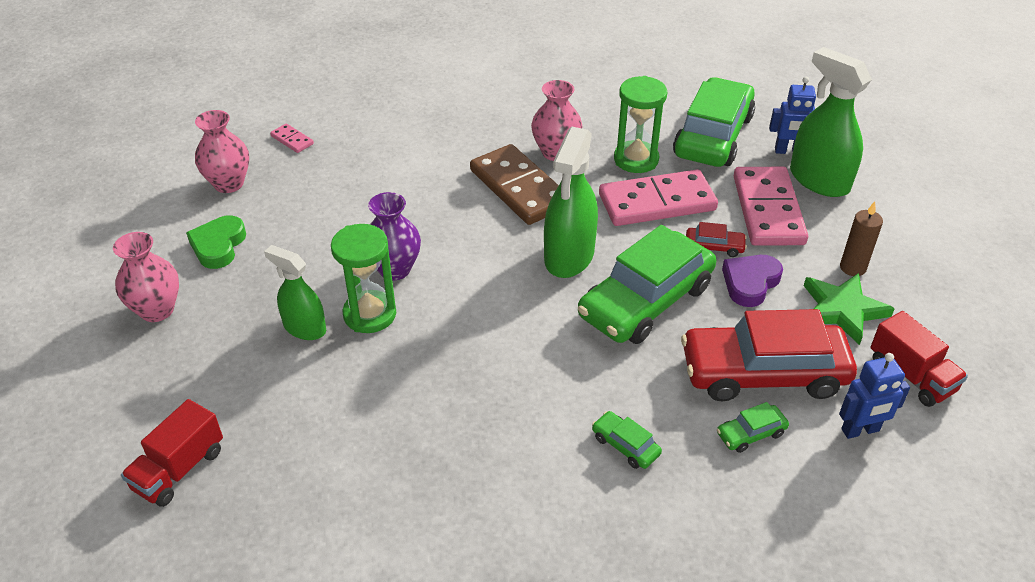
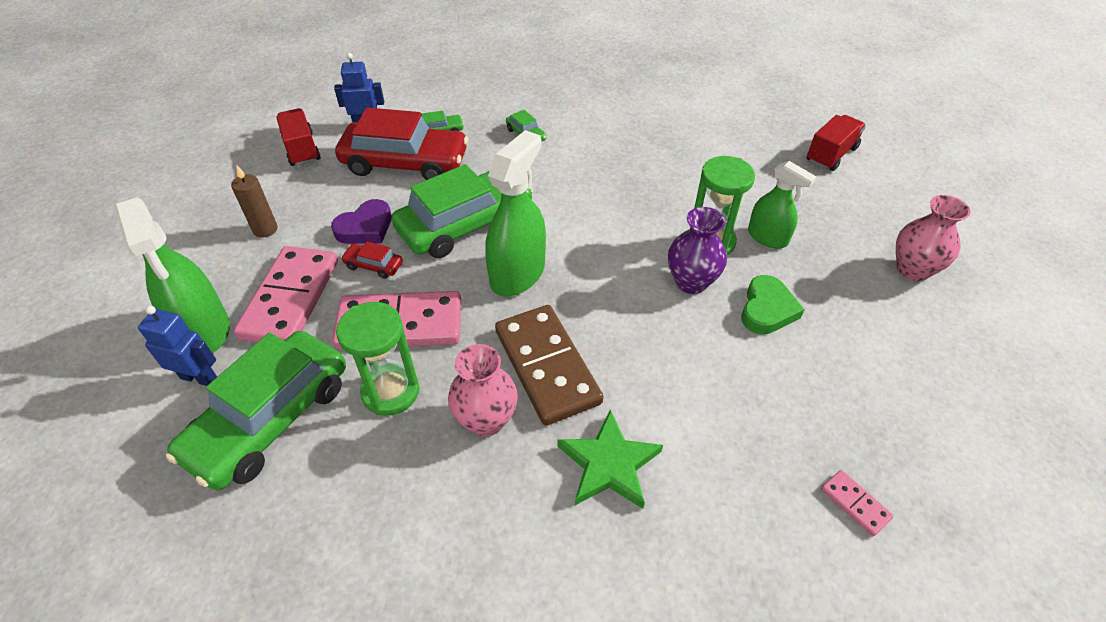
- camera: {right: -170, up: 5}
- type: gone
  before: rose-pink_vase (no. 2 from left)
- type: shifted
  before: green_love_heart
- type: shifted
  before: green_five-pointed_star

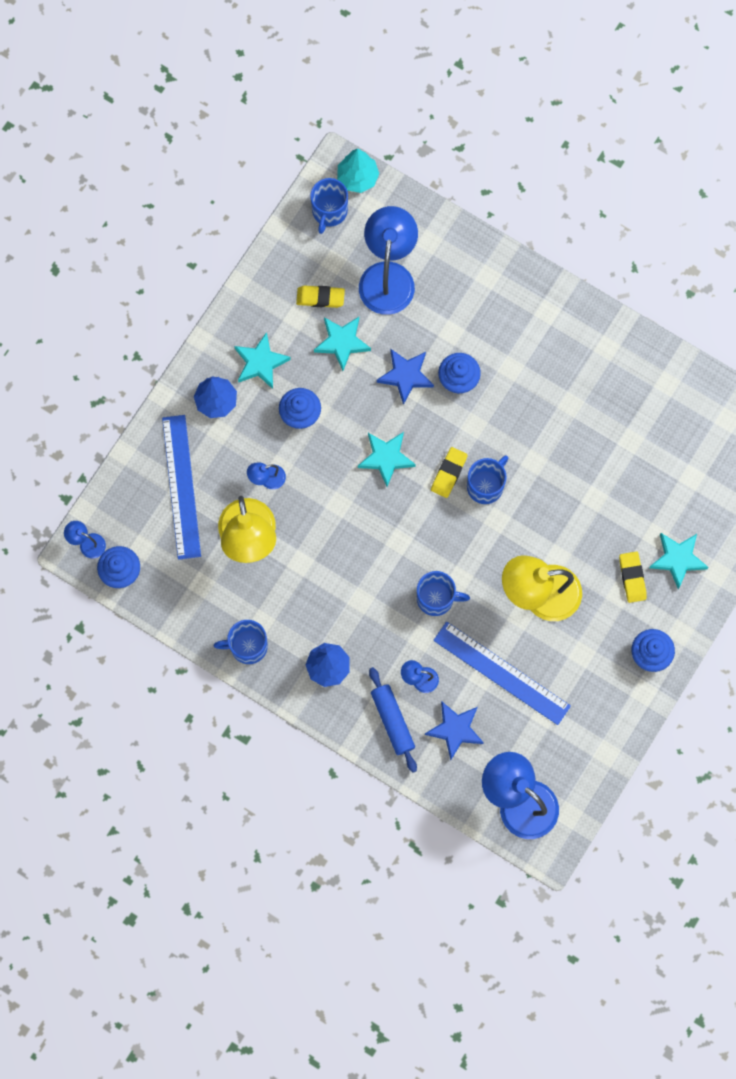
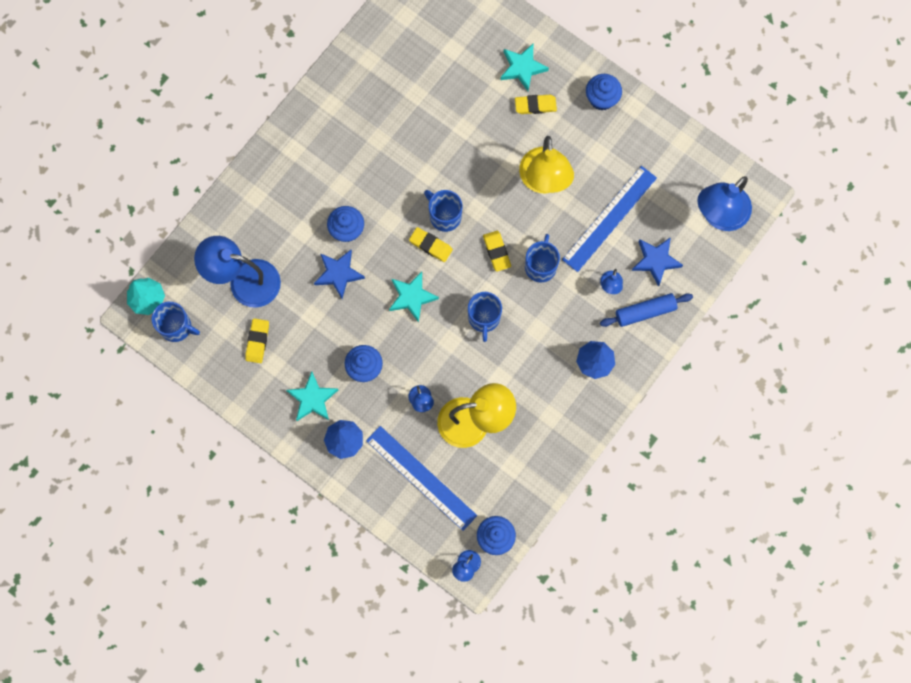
- camera: {right: -85, up: 0}
- type: gone
  before: teal_five-pointed_star (no. 2 from left)
- type: rotated
  before: blue_ruler (no. 1 from left)
  turn: 45
- type: shifted
  before: blue_coffee_mug (no. 1 from left in the first image)
  after: blue_coffee_mug (no. 3 from left)
- type: new
  after: golden_eraser (no. 3 from left)

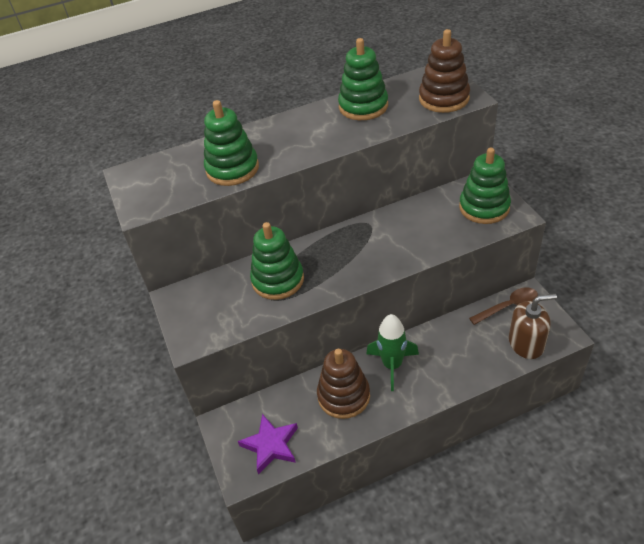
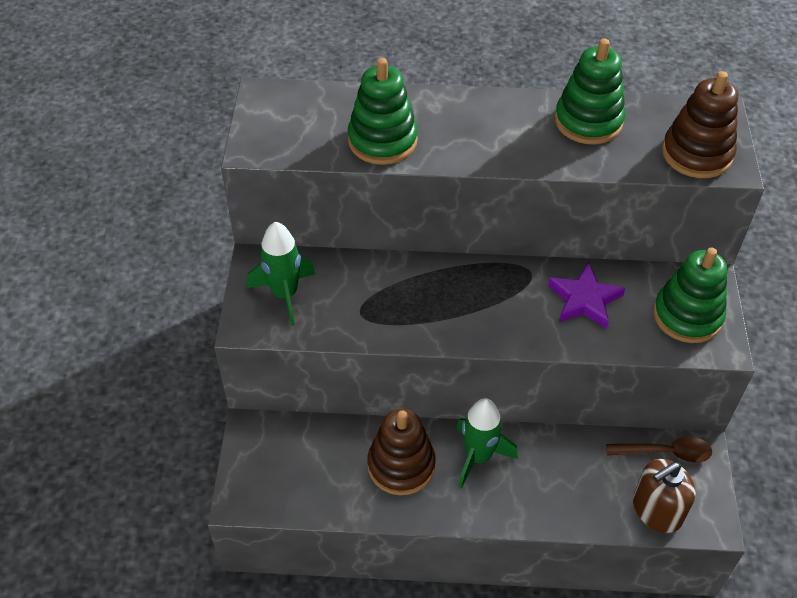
- camera: {right: 20, up: 5}
- type: gone
  before: green_stacking_rings (no. 2 from left)
- type: rotated
  before: brown_pump_bottle
  turn: 135
- type: shifted
  before: violet_five-pointed_star
- type: new
  after: green_rocket (no. 1 from left)

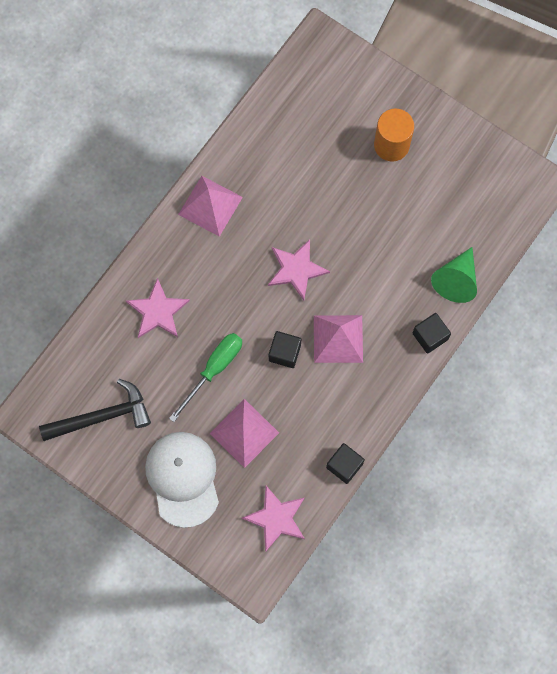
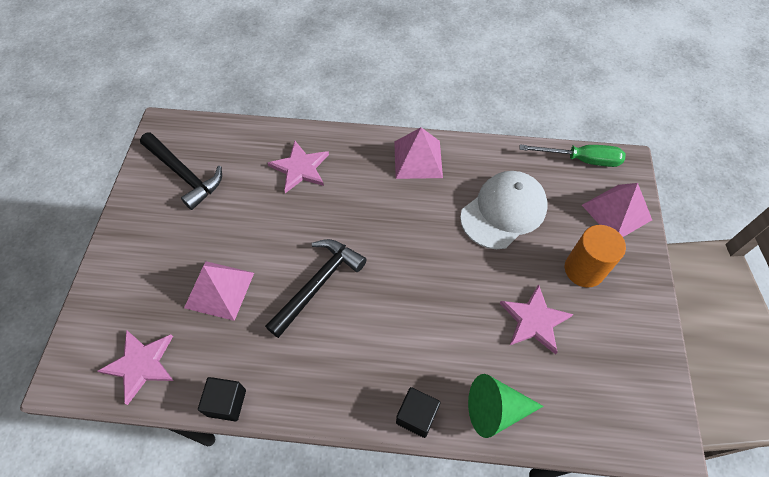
- camera: {right: 60, up: -15}
- type: shifted
  before: rose-pink_five-pointed_star (no. 3 from left)
- type: shifted
  before: rose-pink_pyramid (no. 3 from left)
- type: swapped
  before: black_solid_cube (no. 1 from left)
  after: black_hammer (no. 2 from left)
- type: shifted
  before: green_flat_screwdriver
- type: shifted
  before: white_baseball_cap

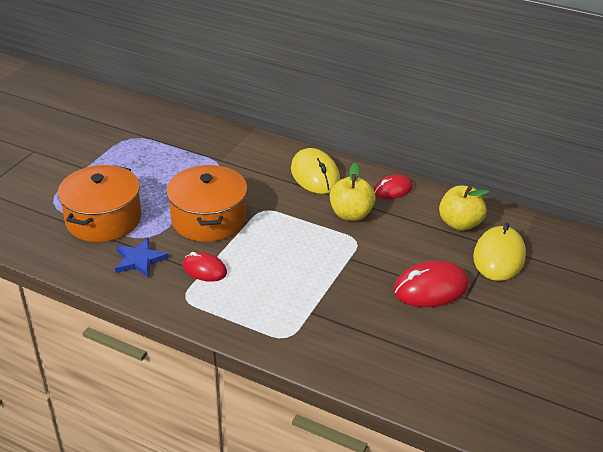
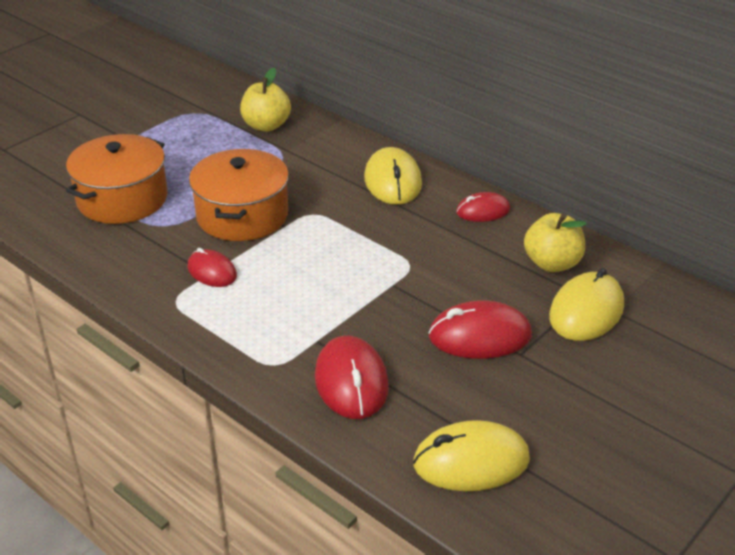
- camera: {right: 15, up: 0}
- type: shifted
  before: golden_apple (no. 1 from left)
- type: gone
  before: blue_five-pointed_star
- type: new
  after: scarlet_computer_mouse (no. 2 from left)
- type: new
  after: golden_computer_mouse (no. 2 from left)

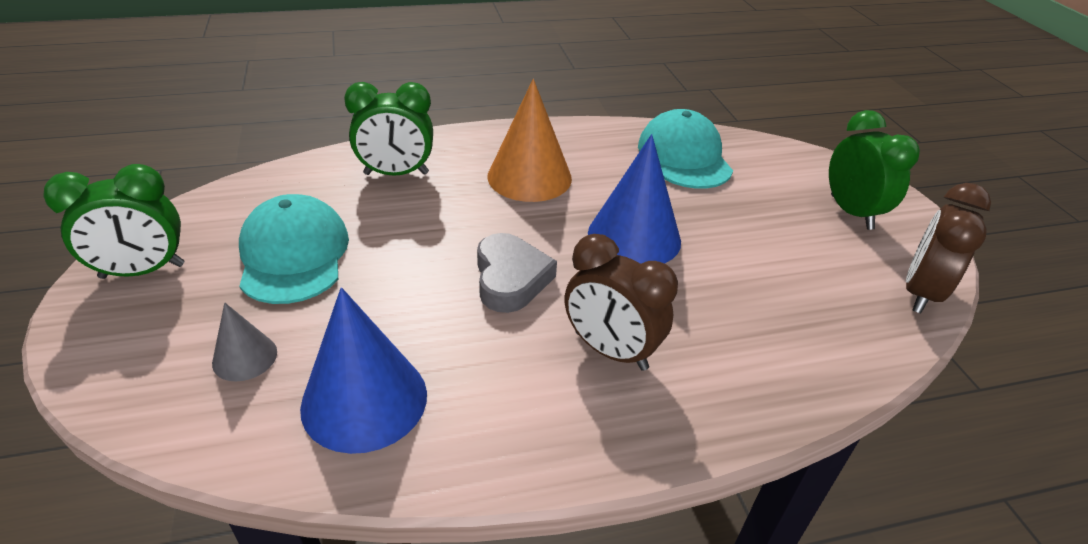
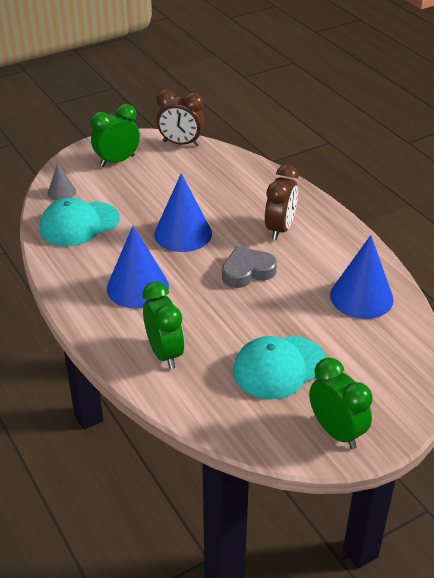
- camera: {right: -105, up: 0}
- type: repainted
  before: orange_solid_cone
  after: blue_solid_cone (no. 1 from left)
- type: shifted
  before: grey_solid_cone

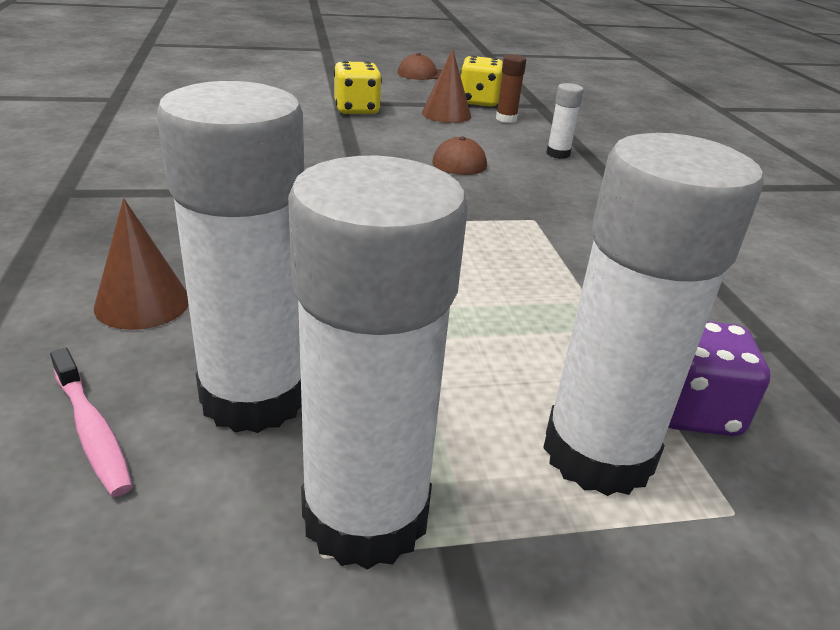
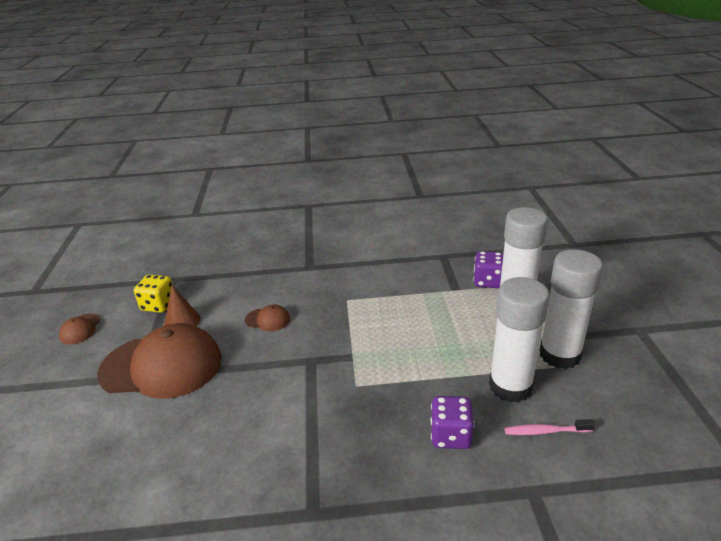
- camera: {right: -80, up: 0}
- type: gone
  before: brown_stick_of_glue
- type: swapped
  before: golden_die (no. 1 from left)
  after: brown_baseball_cap (no. 2 from left)
- type: gone
  before: white_stick_of_glue (no. 3 from left)
- type: swapped
  before: brown_solid_cone (no. 1 from left)
  after: violet_die (no. 1 from left)
- type: rotated
  before: rose-pink_toothbrush
  turn: -150

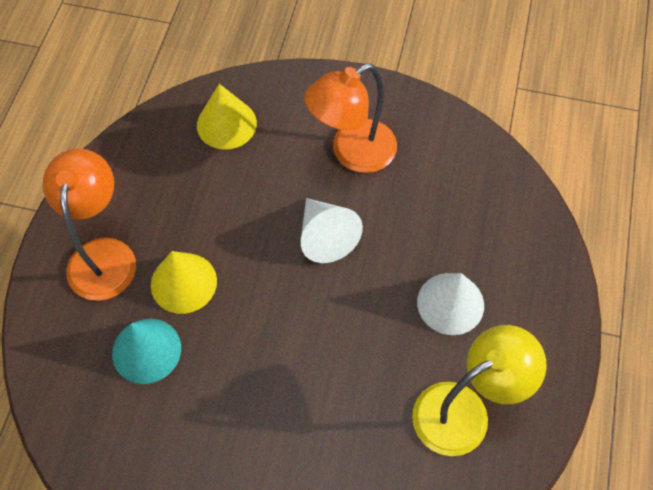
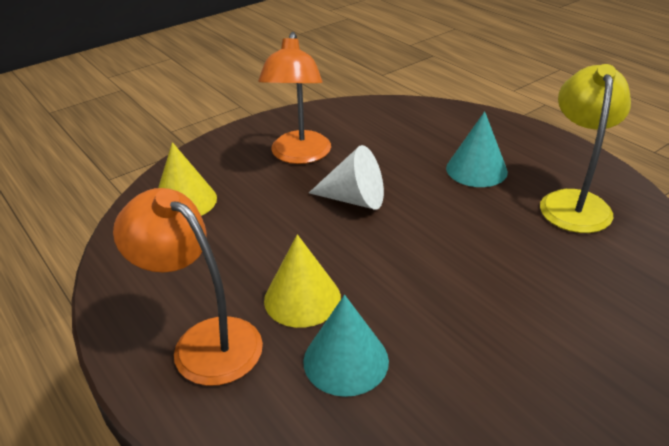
- camera: {right: -50, up: -25}
- type: repainted
  before: white_solid_cone (no. 2 from left)
  after: teal_solid_cone (no. 2 from left)

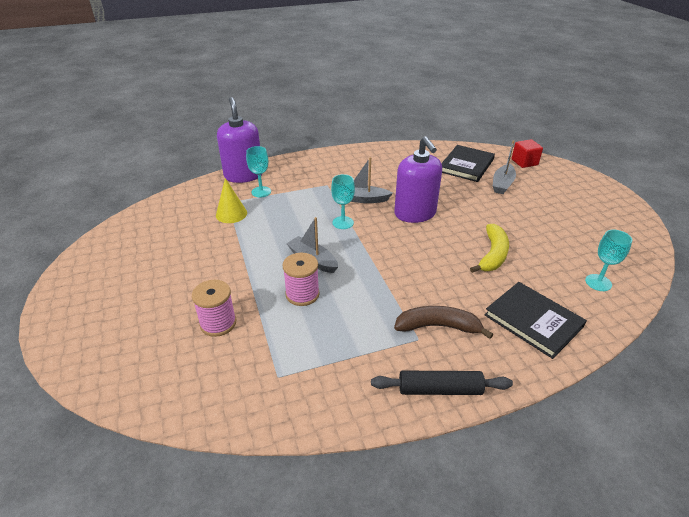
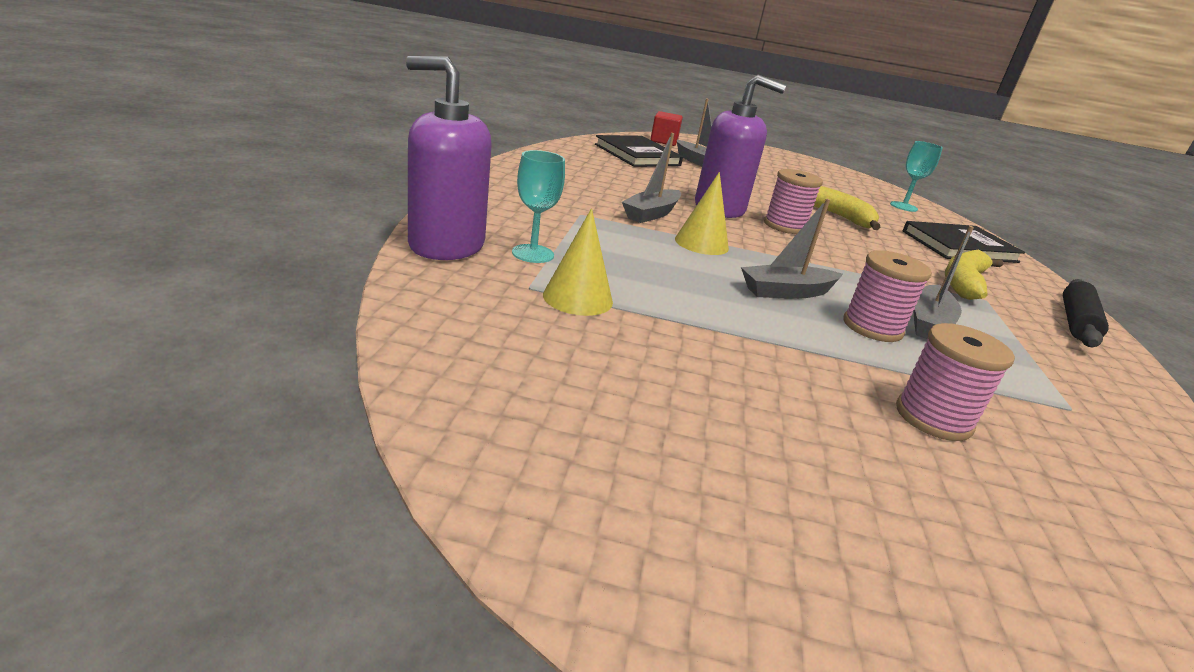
- camera: {right: -65, up: -10}
- type: swapped
  before: teal_chalice (no. 2 from left)
  after: golden_solid_cone (no. 2 from left)
- type: repainted
  before: brown_banana
  after: golden_banana (no. 2 from left)
- type: new
  after: rose-pink_bobbin (no. 1 from left)
- type: new
  after: grey_boat (no. 4 from left)

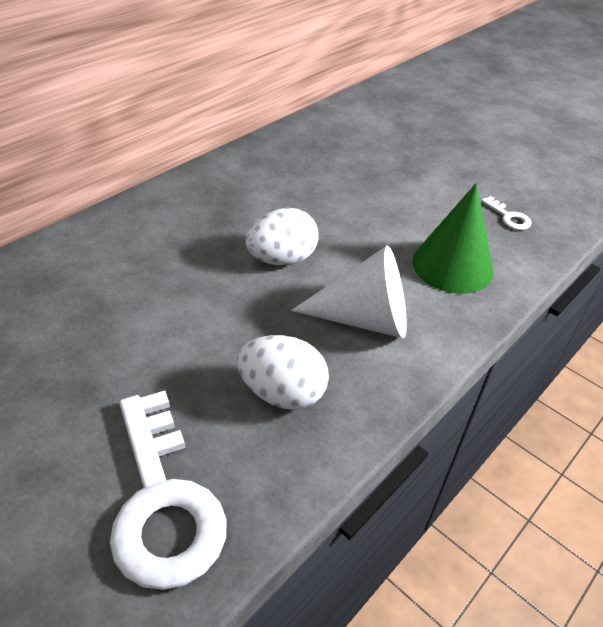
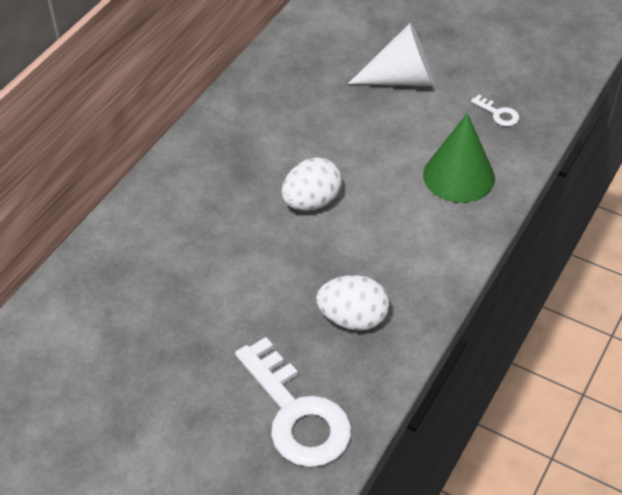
- camera: {right: -10, up: 5}
- type: shifted
  before: white_solid_cone

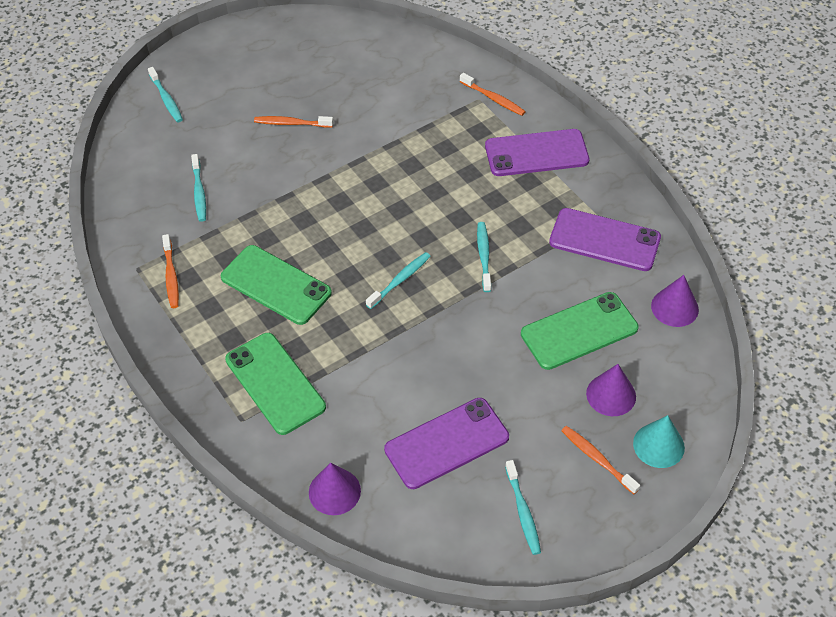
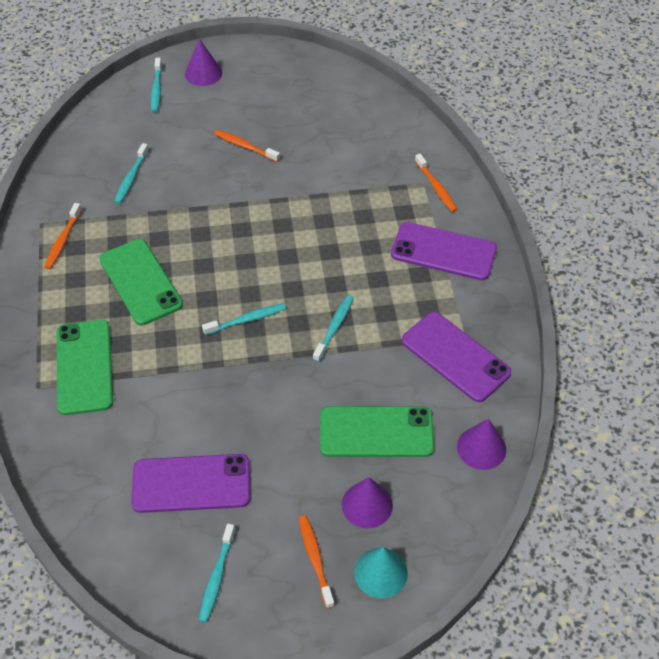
- camera: {right: 25, up: 0}
- type: shifted
  before: violet_solid_cone (no. 1 from left)

